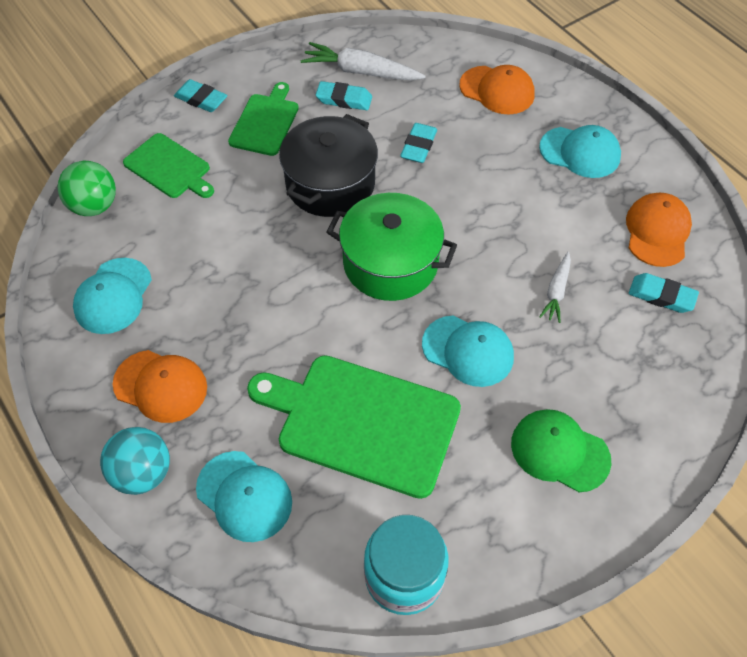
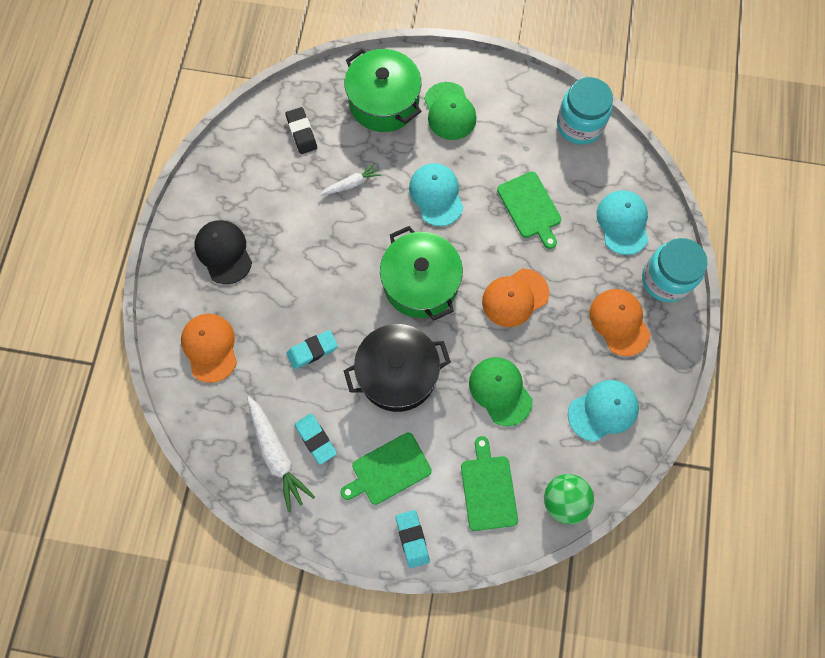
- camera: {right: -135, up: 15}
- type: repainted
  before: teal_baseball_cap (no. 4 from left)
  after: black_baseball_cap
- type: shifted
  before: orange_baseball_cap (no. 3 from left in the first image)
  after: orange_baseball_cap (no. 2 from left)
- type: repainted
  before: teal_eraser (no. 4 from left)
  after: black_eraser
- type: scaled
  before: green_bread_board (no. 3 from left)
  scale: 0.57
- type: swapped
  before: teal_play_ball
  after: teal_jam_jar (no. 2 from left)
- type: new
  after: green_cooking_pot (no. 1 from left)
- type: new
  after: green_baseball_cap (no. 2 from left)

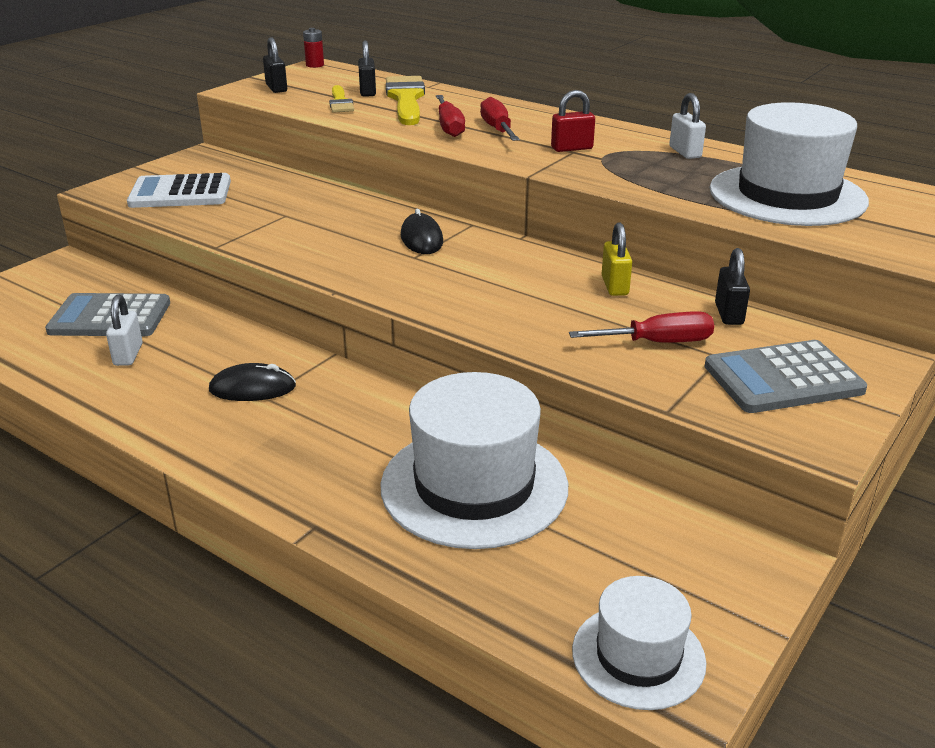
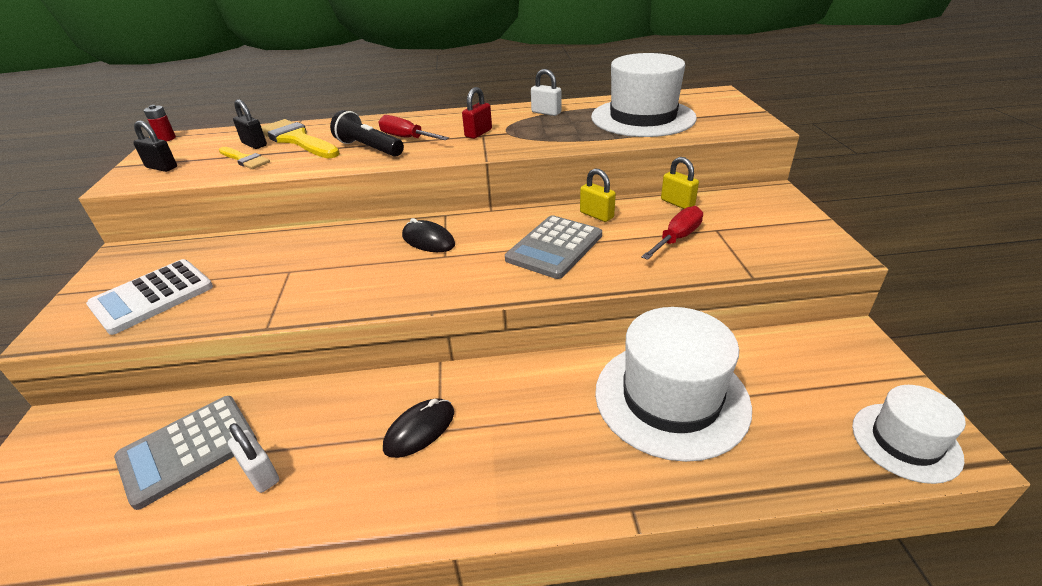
- camera: {right: -40, up: 5}
- type: swapped
  before: scarlet_flat_screwdriver (no. 1 from left)
  after: black_pocket_torch
- type: repainted
  before: black_padlock (no. 3 from left)
  after: golden_padlock (no. 2 from left)
- type: shifted
  before: grey_adding_machine (no. 2 from left)

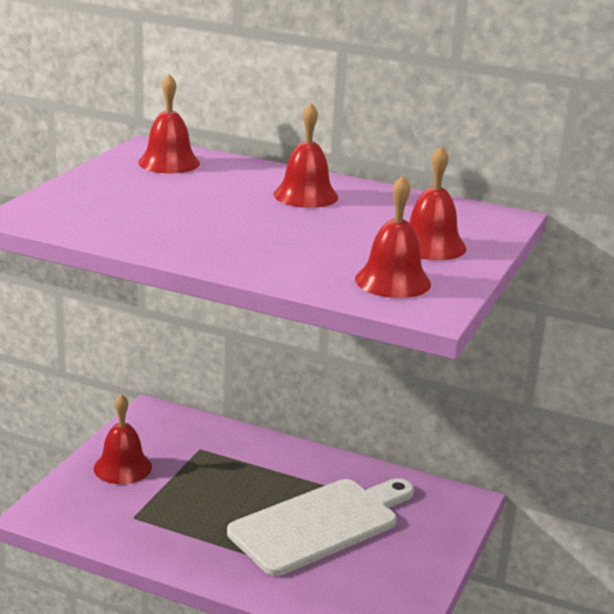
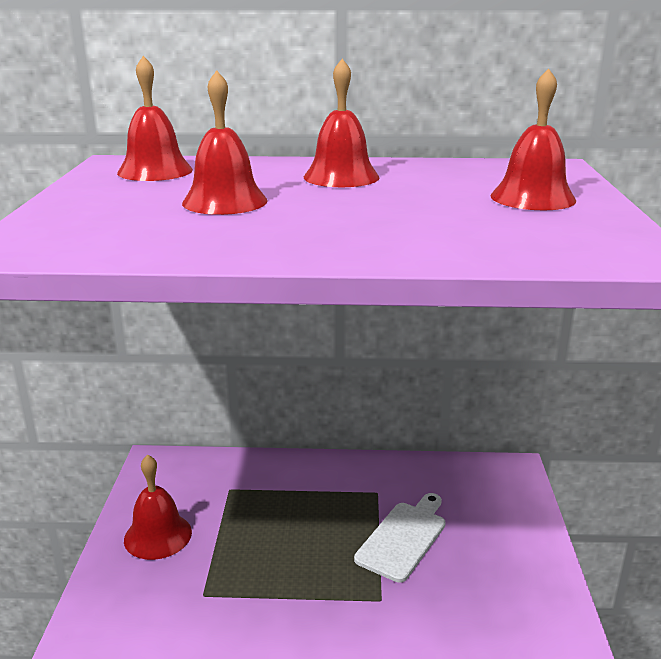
- camera: {right: -20, up: 0}
- type: shifted
  before: scarlet_hand_bell (no. 4 from left in the first image)
  after: scarlet_hand_bell (no. 3 from left)
- type: scaled
  before: white_bread_board
  scale: 0.58

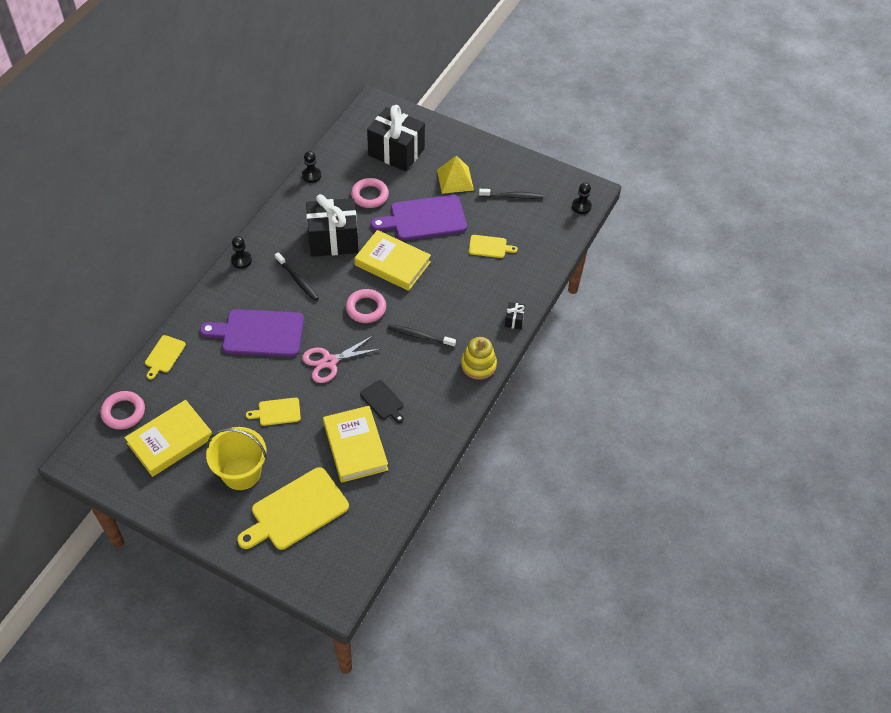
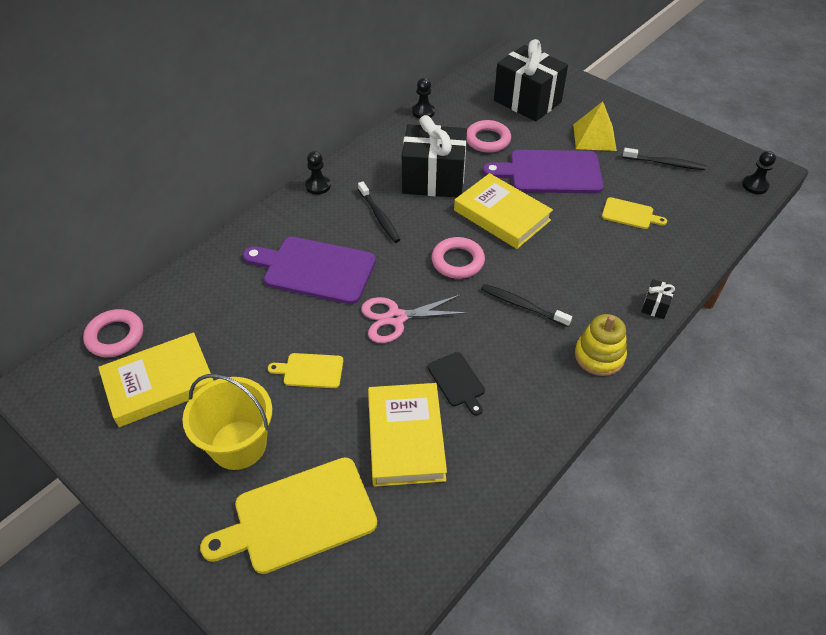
- camera: {right: 15, up: -5}
- type: gone
  before: golden_bread_board (no. 1 from left)

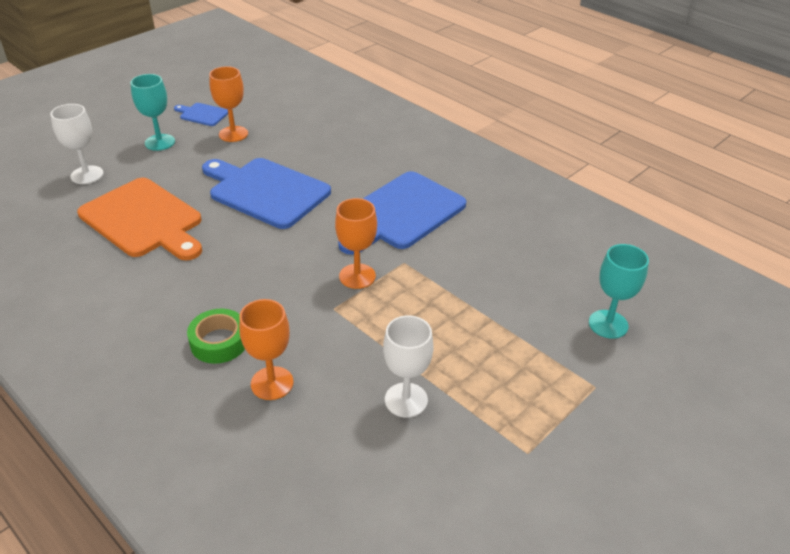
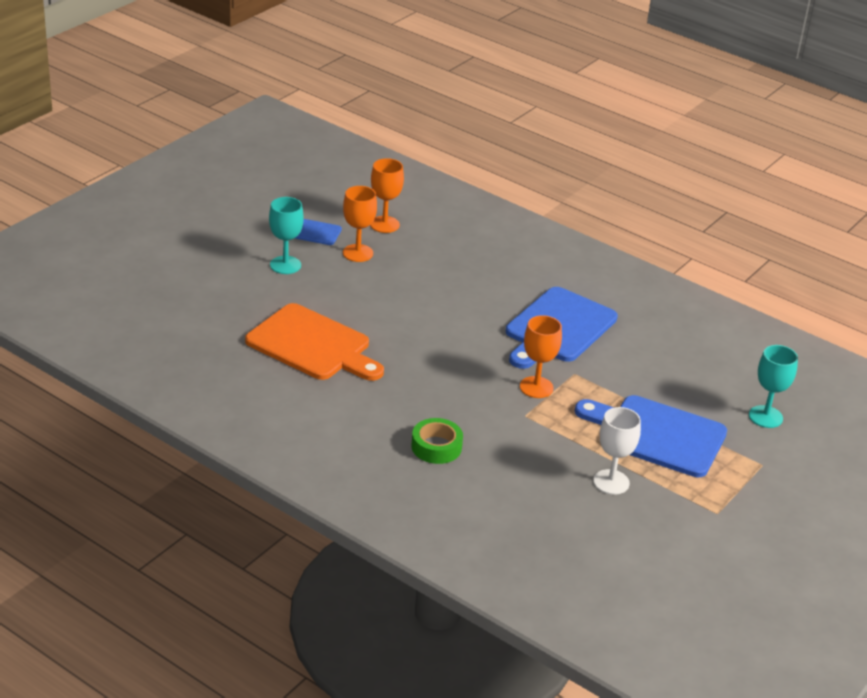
- camera: {right: -10, up: -5}
- type: gone
  before: white_chalice (no. 1 from left)
- type: shifted
  before: blue_bread_board (no. 2 from left in the first image)
  after: blue_bread_board (no. 3 from left)
- type: shifted
  before: orange_chalice (no. 2 from left)

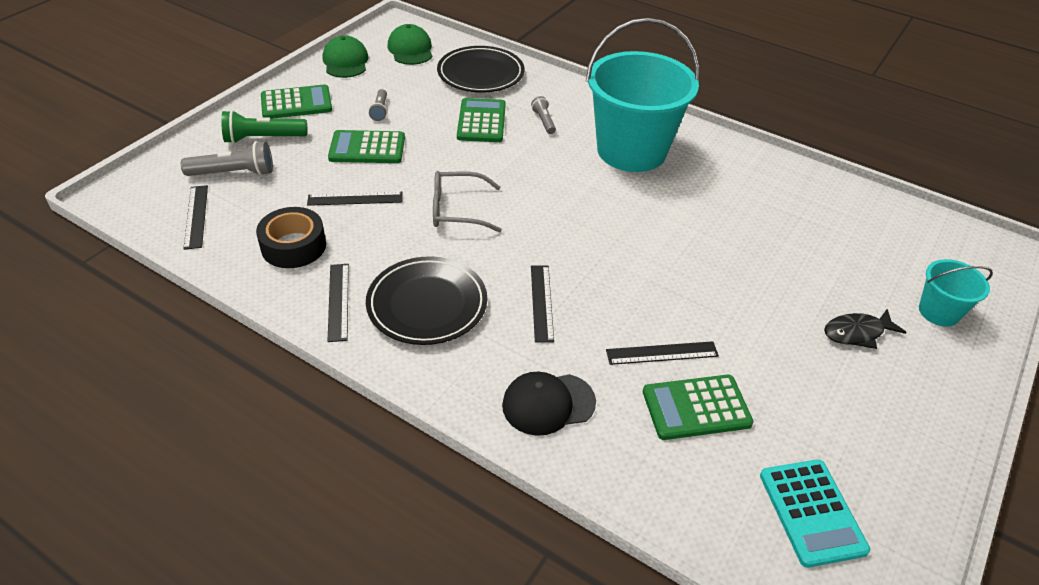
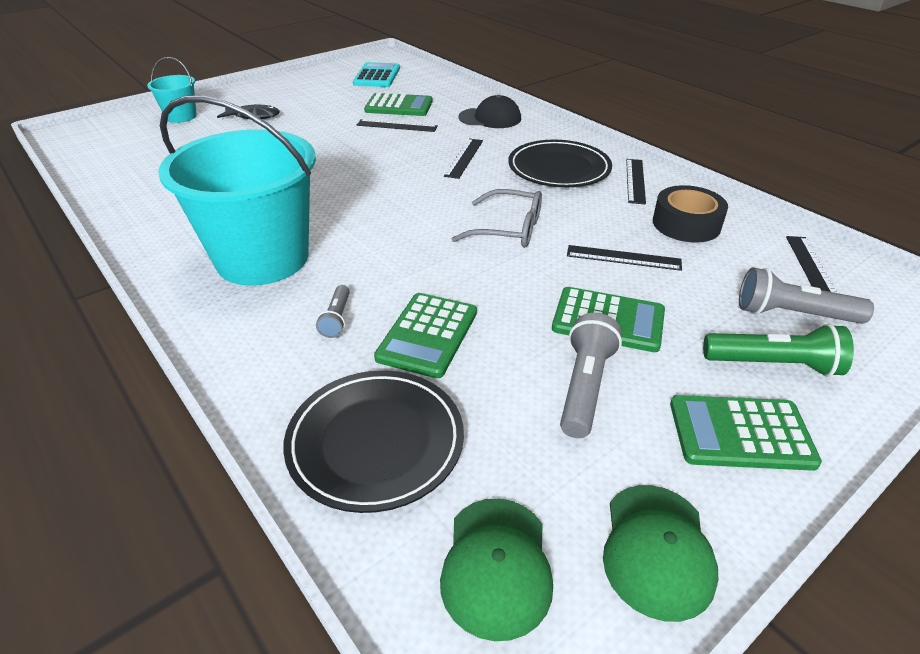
- camera: {right: -160, up: -5}
- type: scaled
  before: grey_pocket_torch (no. 2 from left)
  scale: 1.72

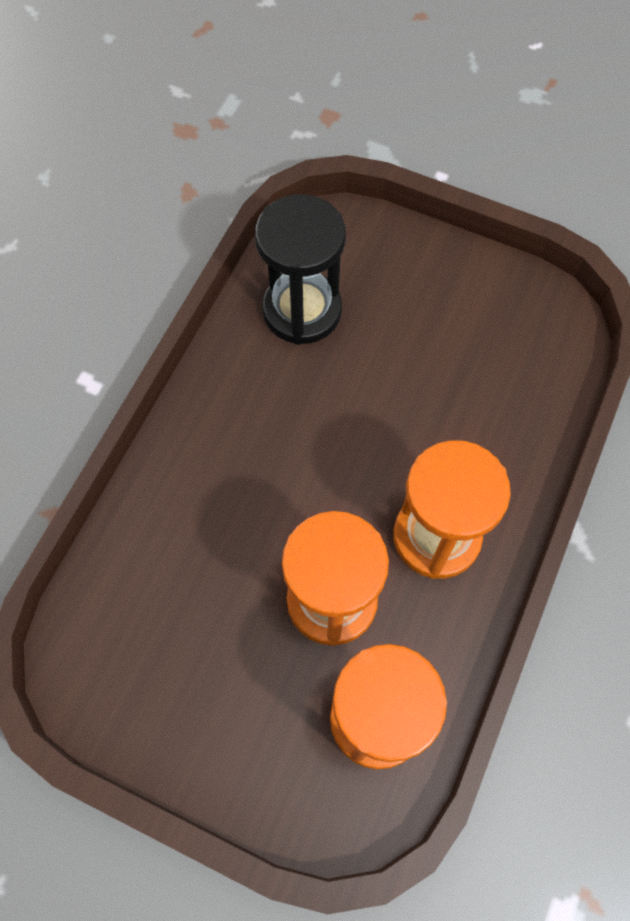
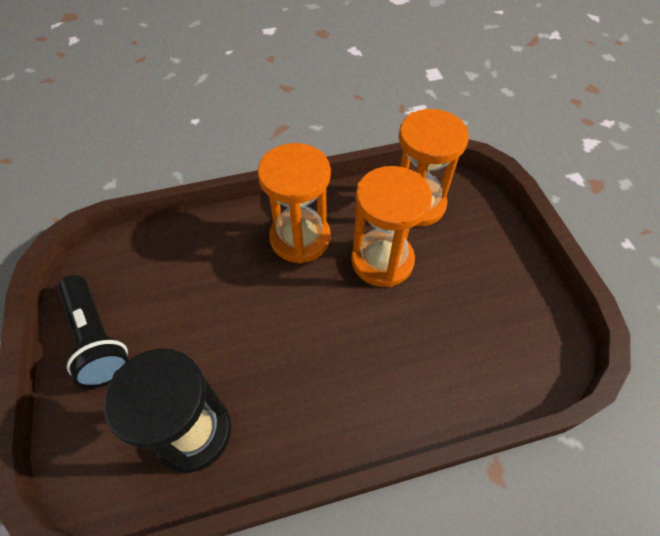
- camera: {right: -130, up: -10}
- type: new
  after: black_pocket_torch

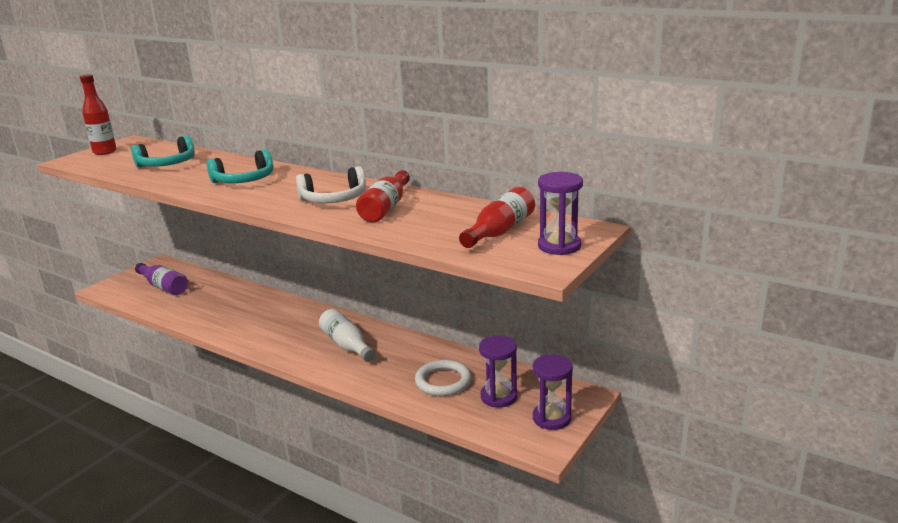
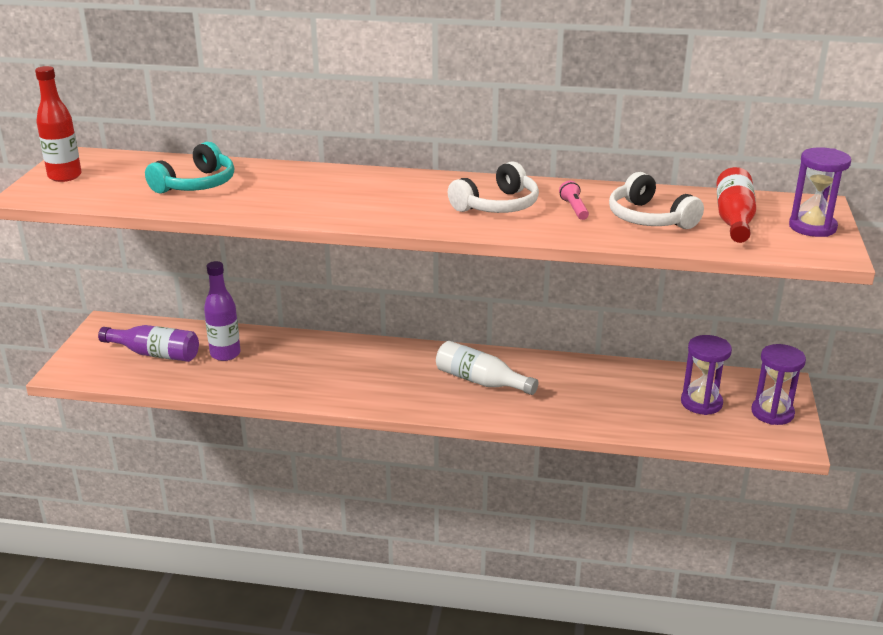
- camera: {right: -25, up: 5}
- type: gone
  before: teal_headset (no. 2 from left)
- type: swapped
  before: scarlet_drink_bottle (no. 2 from left)
  after: rose-pink_pocket_torch
- type: gone
  before: white_ring
- type: new
  after: white_headset (no. 2 from left)
- type: new
  after: violet_drink_bottle (no. 2 from left)

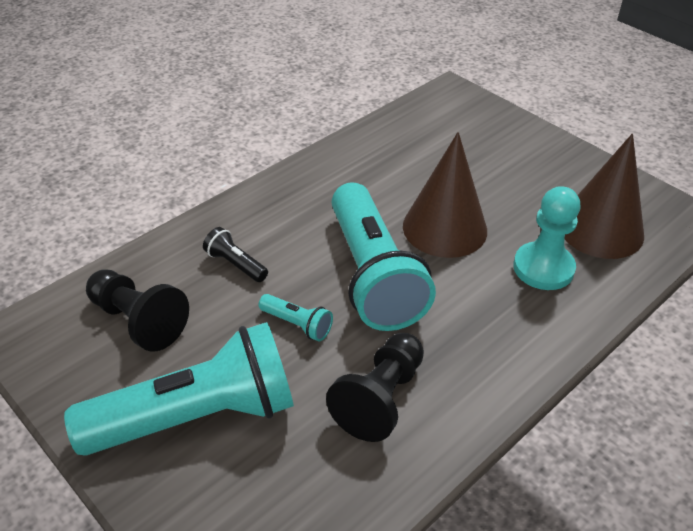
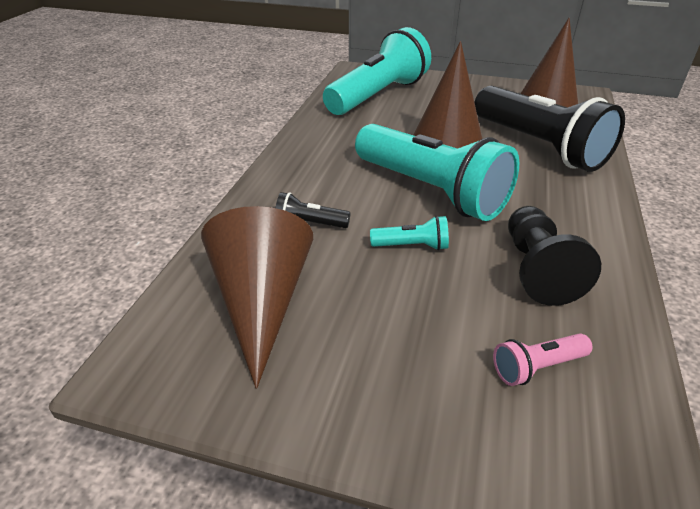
- camera: {right: -30, up: -5}
- type: swapped
  before: teal_game_pawn
  after: black_pocket_torch (no. 2 from left)
- type: swapped
  before: black_game_pawn (no. 1 from left)
  after: brown_solid_cone (no. 1 from left)
- type: shifted
  before: teal_pocket_torch (no. 1 from left)
- type: new
  after: rose-pink_pocket_torch

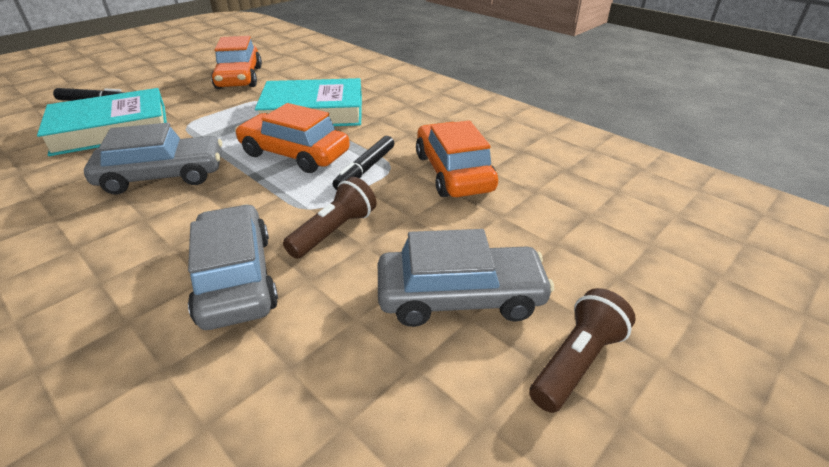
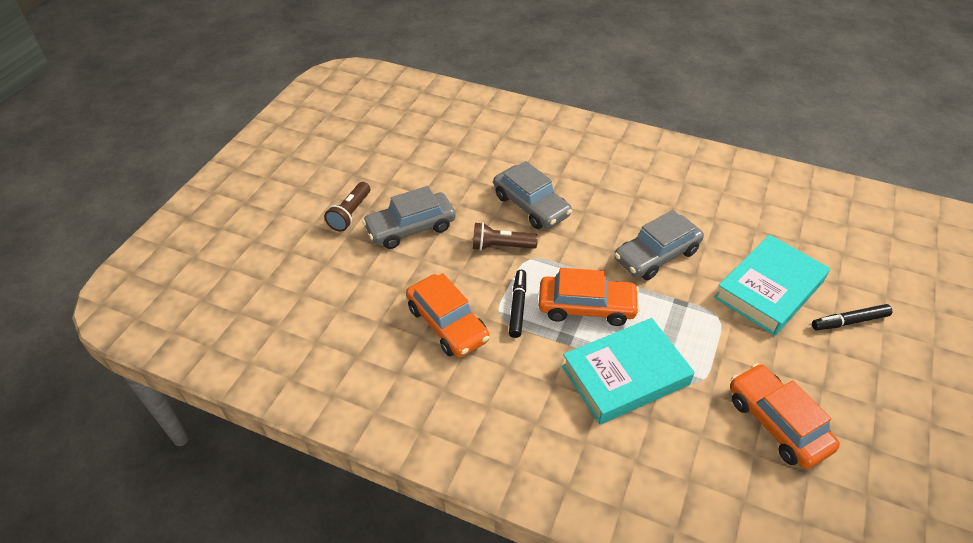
- camera: {right: 160, up: 10}
- type: rotated
  before: brown_pocket_torch (no. 1 from left in the first image)
  turn: 75

